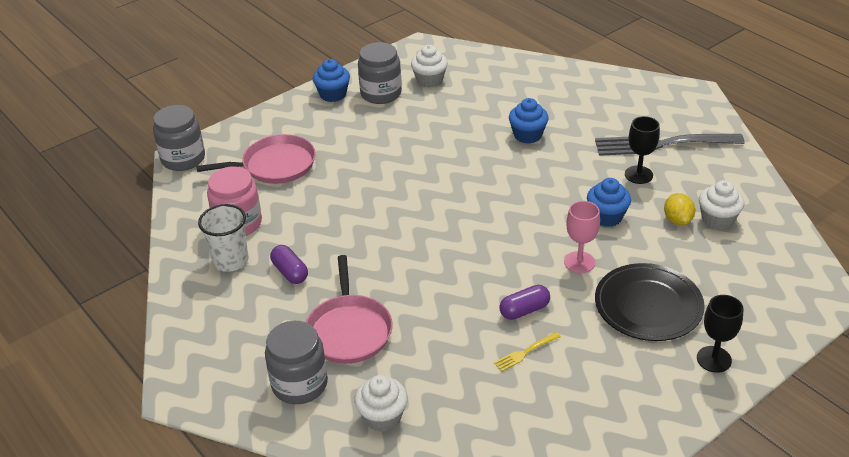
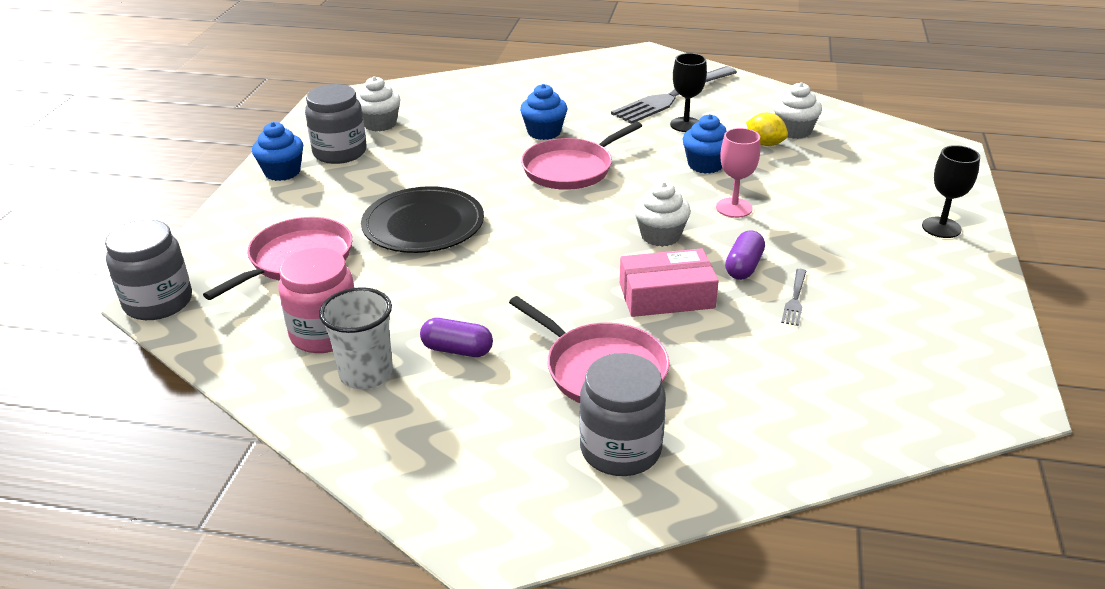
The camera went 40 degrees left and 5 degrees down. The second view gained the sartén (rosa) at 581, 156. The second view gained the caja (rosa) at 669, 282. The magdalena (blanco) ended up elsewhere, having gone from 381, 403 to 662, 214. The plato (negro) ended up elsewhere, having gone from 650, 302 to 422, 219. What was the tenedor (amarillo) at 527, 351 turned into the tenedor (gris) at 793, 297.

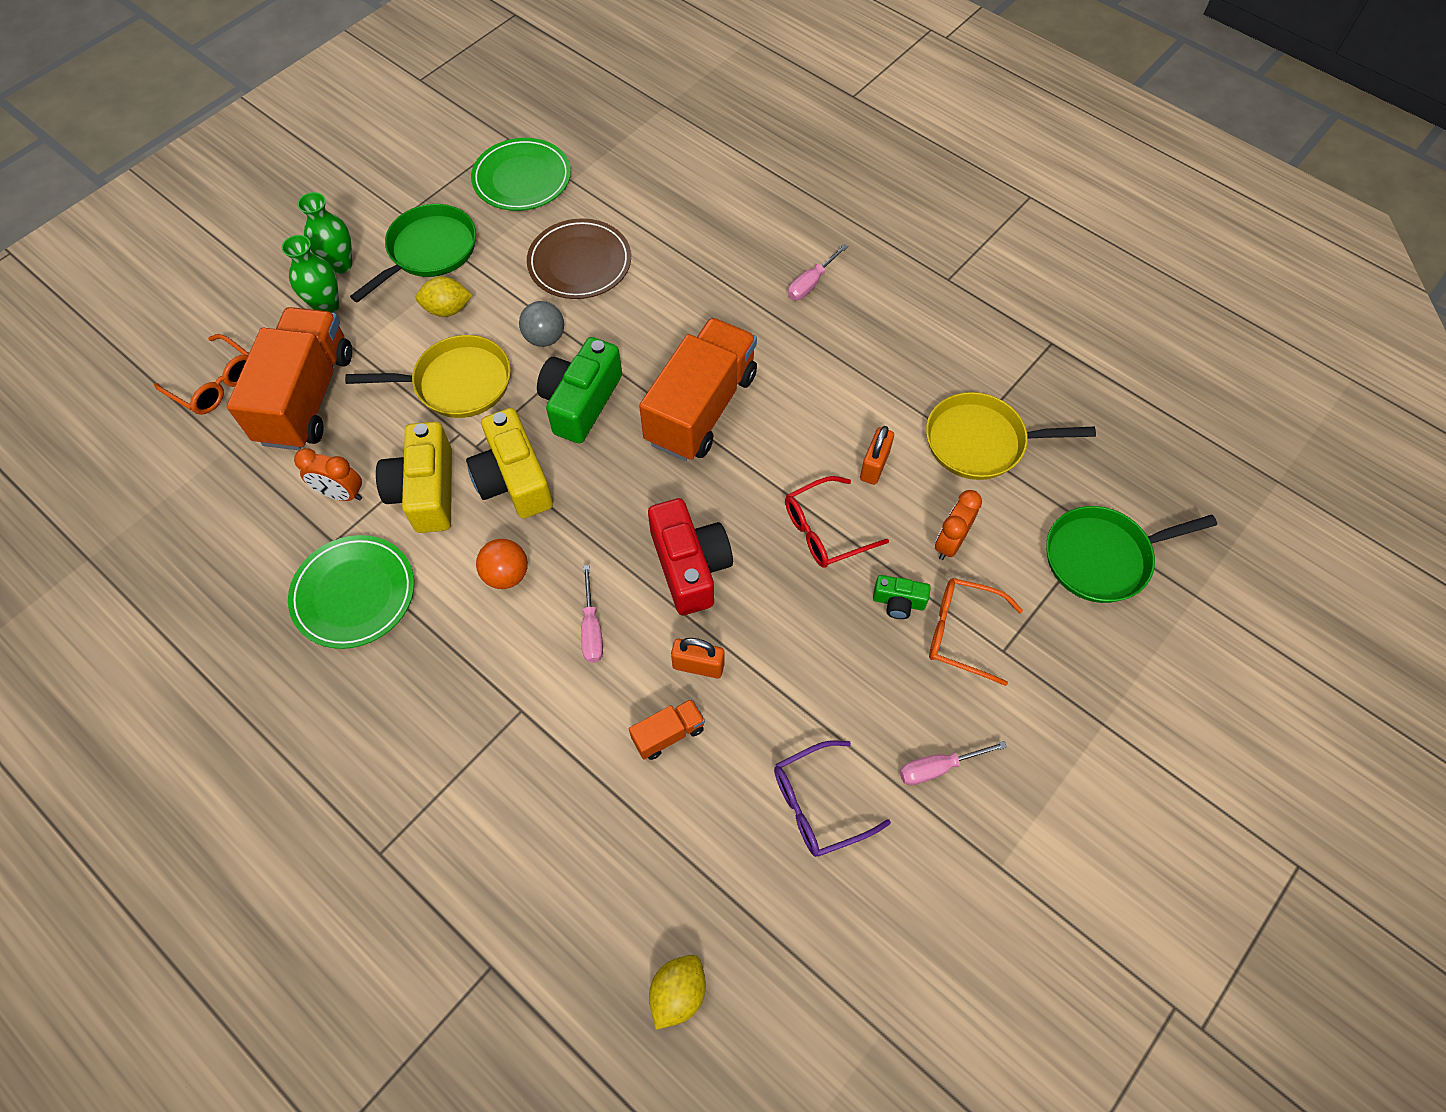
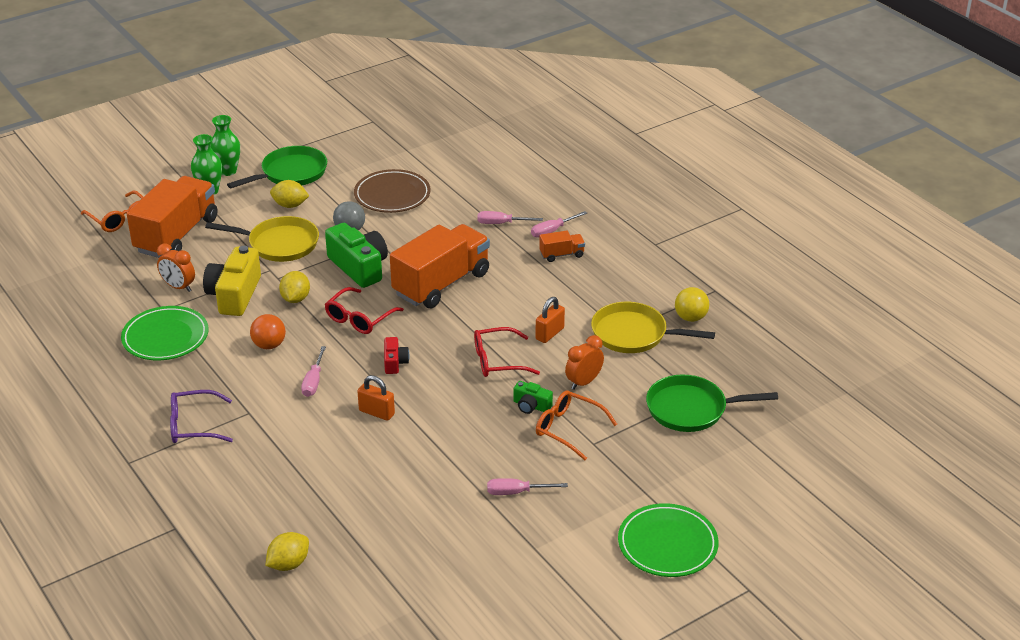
The camera went 15 degrees right and 25 degrees down. The second view gained the gafas (rojo) at 364, 310. The second view gained the destornillador (rosa) at 510, 217. The second view gained the pelota (amarillo) at 692, 304. The plato (verde) ended up elsewhere, having gone from 521, 174 to 668, 540. The camión (naranja) ended up elsewhere, having gone from 667, 729 to 562, 246. The gafas (morado) ended up elsewhere, having gone from 832, 798 to 201, 416. Where the cámara (amarillo) stood at 509, 463, the limón (amarillo) came to stand at 294, 287. The cámara (verde) at 579, 390 ended up facing another way, 105 degrees clockwise from before. The size of the cámara (rojo) at 690, 556 changed by a factor of 0.50.

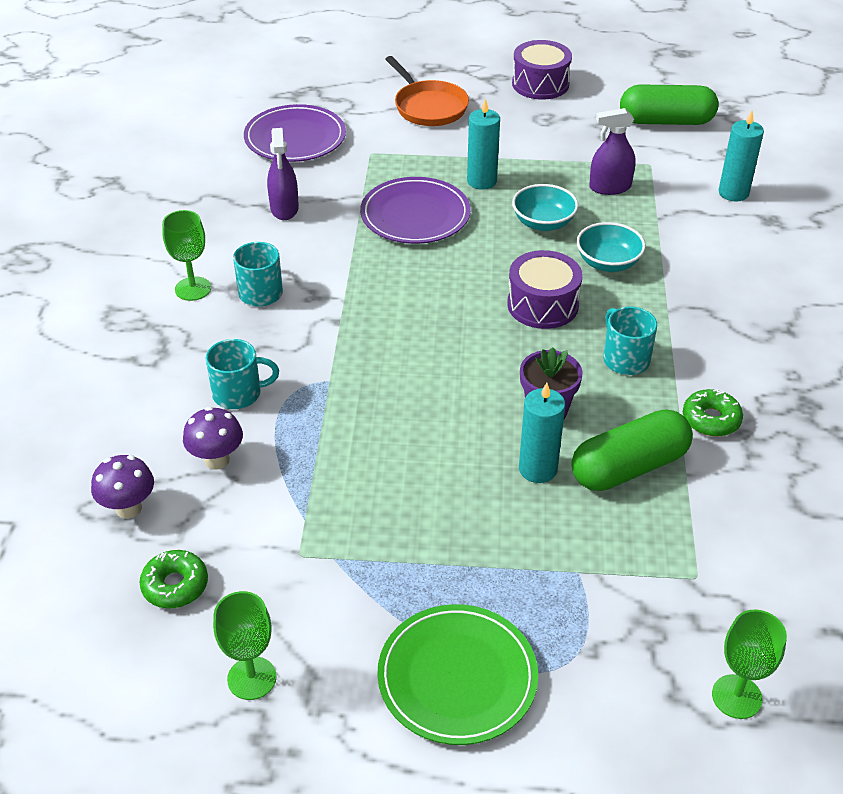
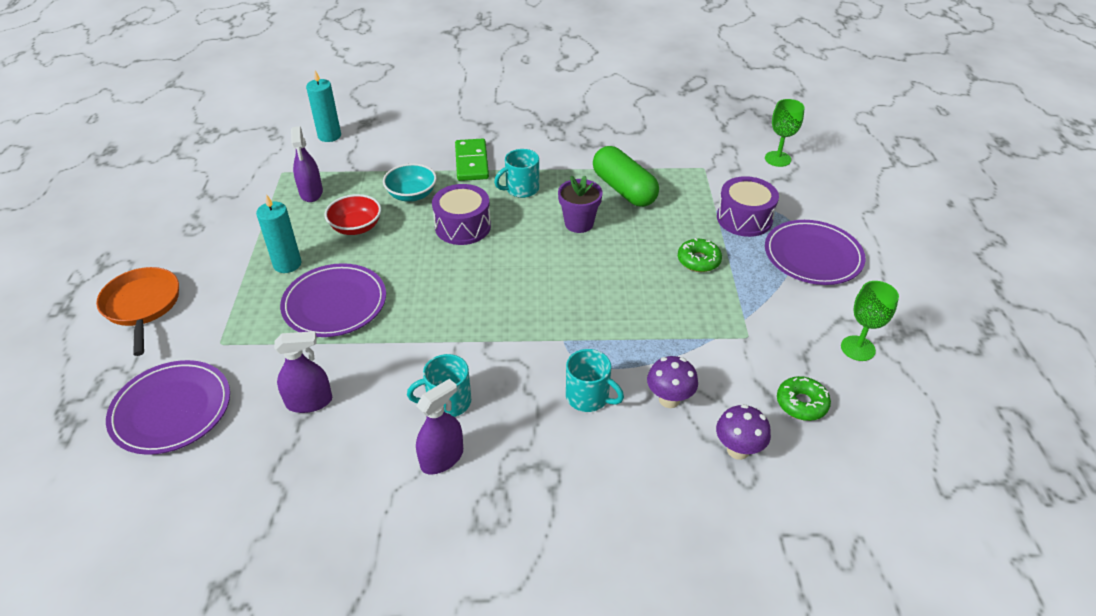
The camera went 95 degrees left and 0 degrees up. The second view lost the vela (turquesa) at 542, 433. The second view lost the cápsula (verde) at 669, 104. The second view gained the ficha de dominó (verde) at 472, 160. The tambor (morado) ended up elsewhere, having gone from 542, 70 to 748, 206. The rosquilla (verde) ended up elsewhere, having gone from 713, 412 to 700, 255. Where the copa (verde) stood at 186, 255, the pulverizador (morado) came to stand at 439, 426. What was the plato (verde) at 457, 674 turned into the plato (morado) at 815, 252. What was the cuenco (turquesa) at 545, 207 turned into the cuenco (rojo) at 352, 214. The taza (turquesa) at 242, 374 ended up facing another way, 135 degrees clockwise from before. The sartén (naranja) at 427, 91 ended up facing another way, 75 degrees counterclockwise from before.

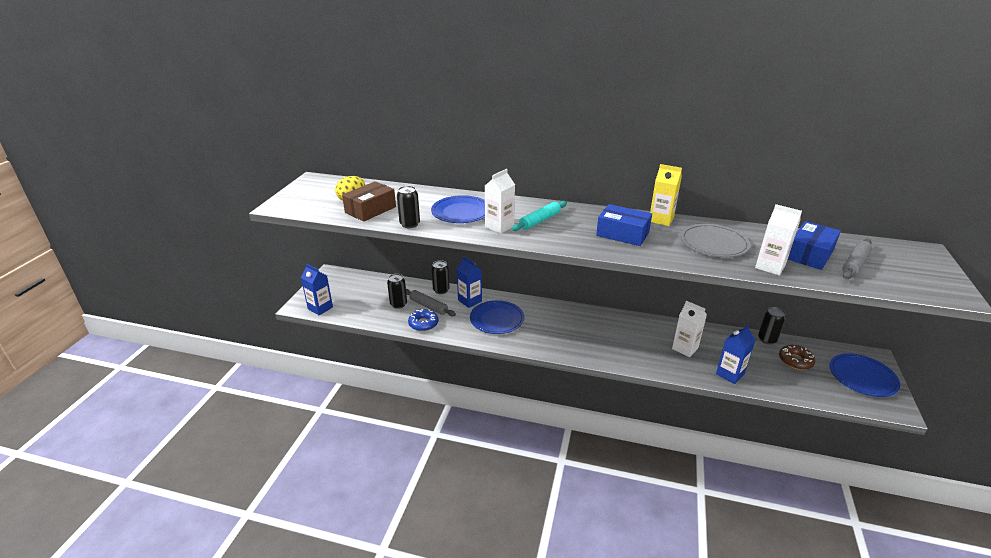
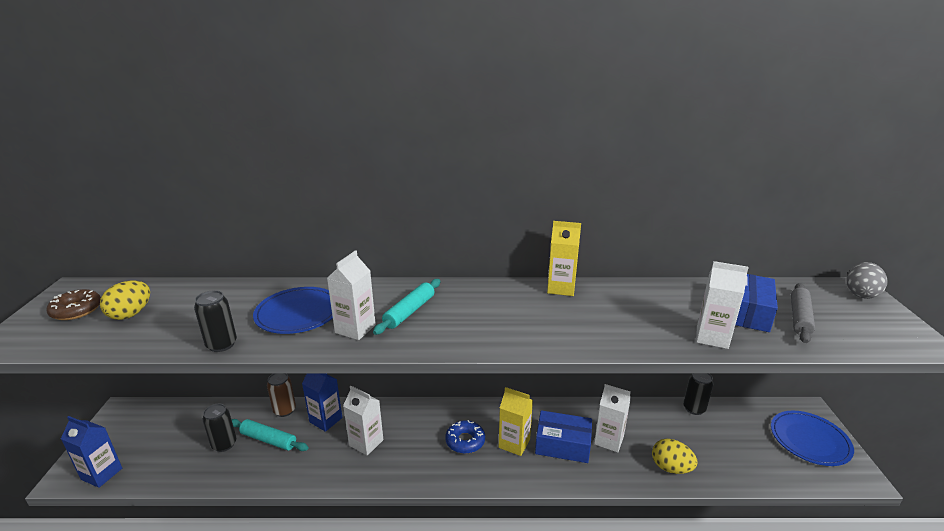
The camera went 15 degrees left and 5 degrees down. The second view lost the caja (marrón) at 369, 201. The second view lost the plato (gris) at 716, 240. The second view gained the cartón de leche (amarillo) at 516, 421. The second view gained the huevo (gris) at 867, 280. The rosquilla (azul) ended up elsewhere, having gone from 423, 320 to 465, 437. The caja (azul) ended up elsewhere, having gone from 624, 225 to 563, 436. The rosquilla (marrón) ended up elsewhere, having gone from 797, 357 to 73, 304. Where the plato (azul) stood at 497, 317, the cartón de leche (blanco) came to stand at 363, 421. Where the cartón de leche (azul) stood at 736, 354, the huevo (amarillo) came to stand at 674, 456. What was the rodillo (gris) at 431, 303 turned into the rodillo (turquesa) at 269, 435. What was the lata (negro) at 440, 277 turned into the lata (marrón) at 281, 395.

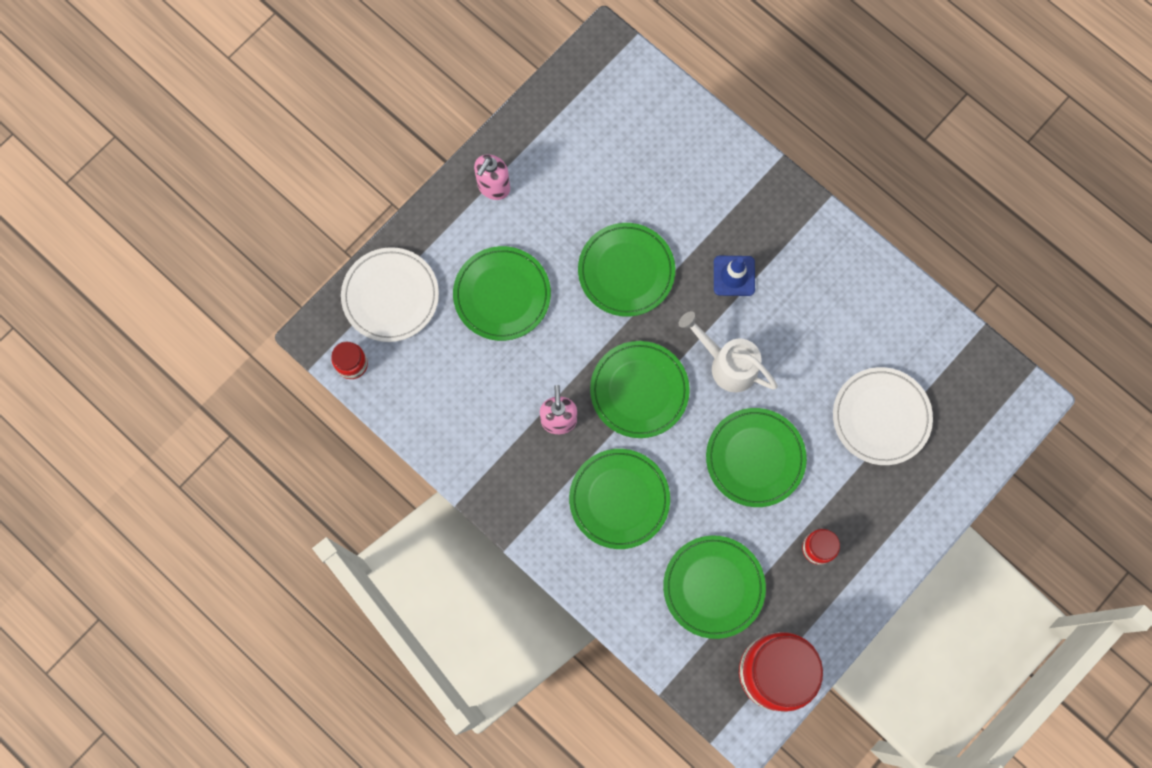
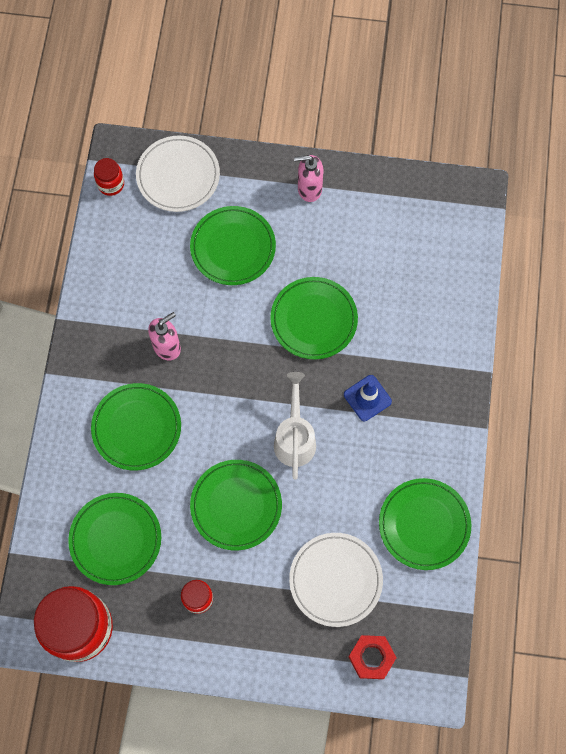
The camera went 55 degrees right and 5 degrees down. The second view gained the tuerca (rojo) at 373, 657. The plato (verde) ended up elsewhere, having gone from 640, 389 to 425, 524.

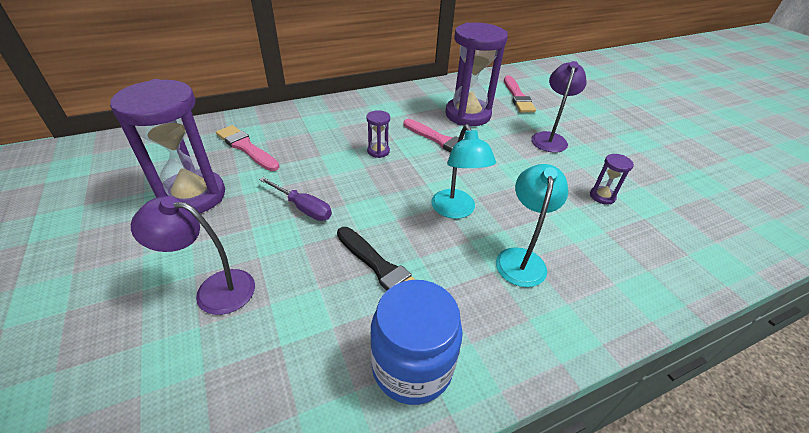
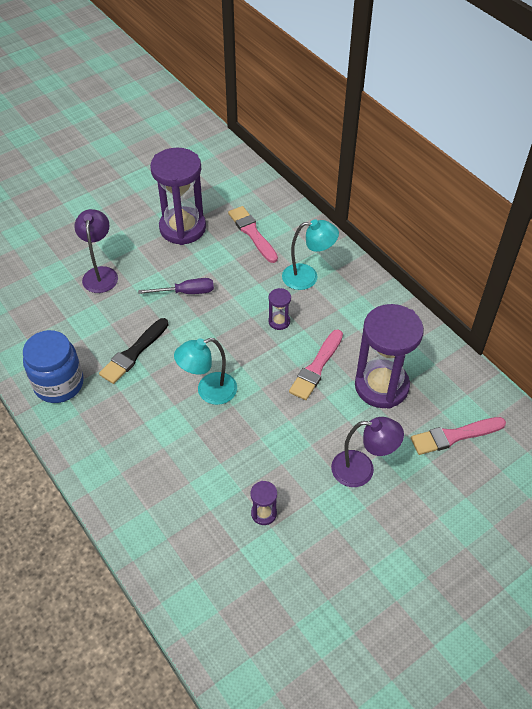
The camera went 80 degrees right and 10 degrees up. The lámpara (turquesa) ended up elsewhere, having gone from 532, 225 to 310, 254. The pincel (rosa) at 247, 148 ended up facing another way, 60 degrees counterclockwise from before. The destornillador (morado) at 295, 199 ended up facing another way, 120 degrees counterclockwise from before.

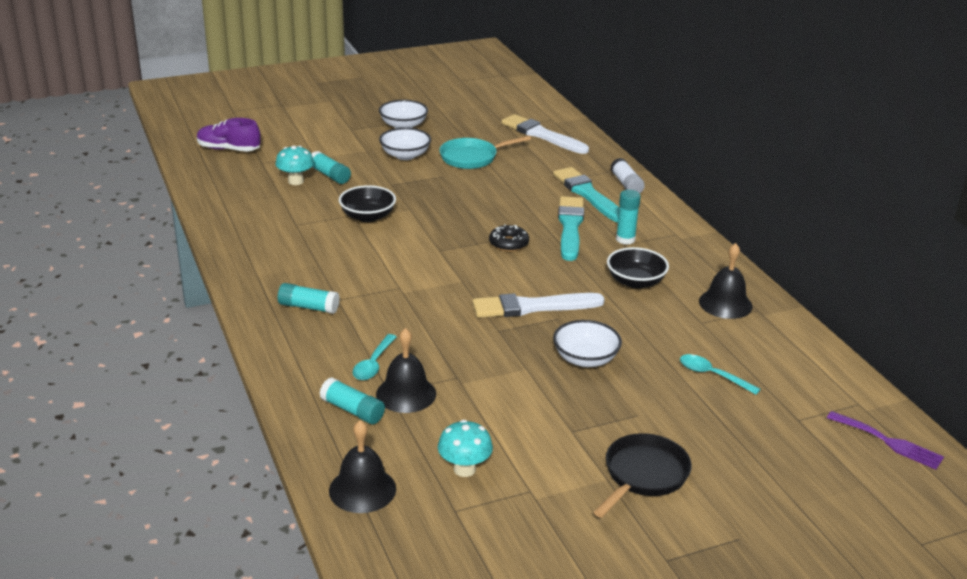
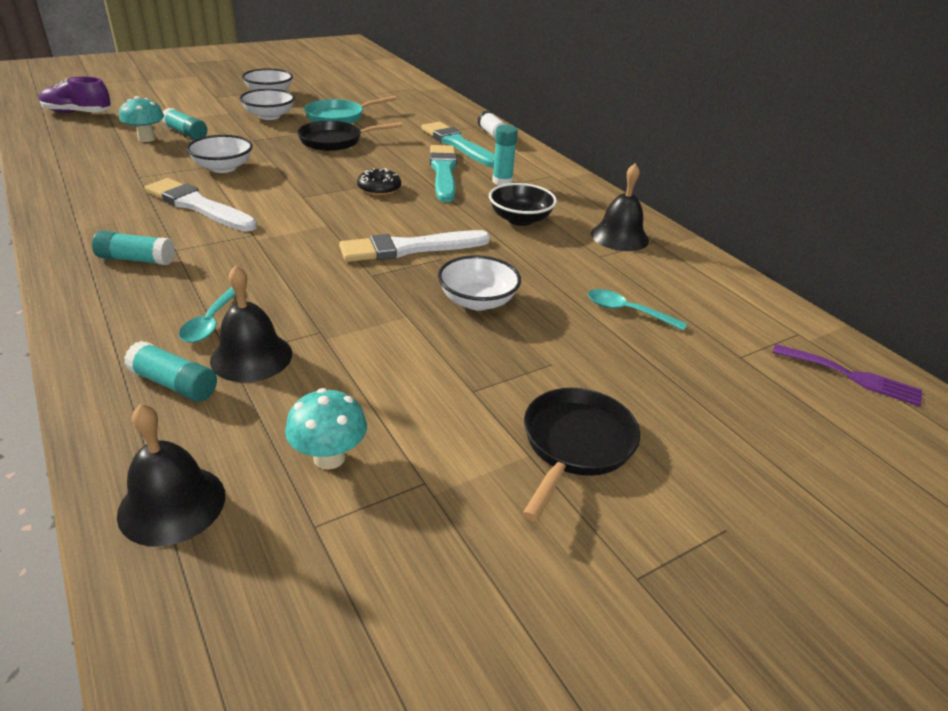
The camera went 10 degrees left and 5 degrees up. The second view gained the sartén (negro) at 349, 136. The pincel (blanco) ended up elsewhere, having gone from 545, 134 to 200, 205. What was the cuenco (negro) at 367, 203 turned into the cuenco (blanco) at 219, 154.

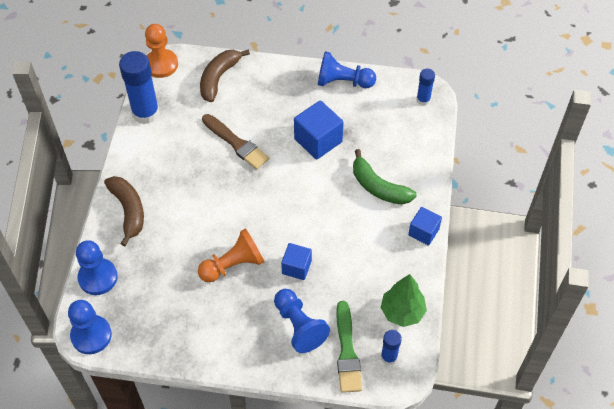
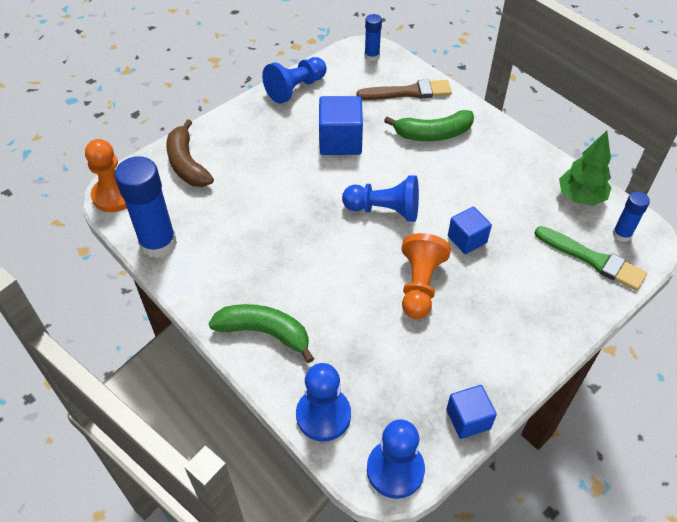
The camera went 50 degrees left and 5 degrees down. The pincel (marrón) ended up elsewhere, having gone from 235, 142 to 404, 90. The peón (azul) ended up elsewhere, having gone from 302, 321 to 380, 198. The cubo (azul) ended up elsewhere, having gone from 425, 226 to 471, 412. What was the plátano (marrón) at 124, 211 turned into the plátano (verde) at 261, 333.

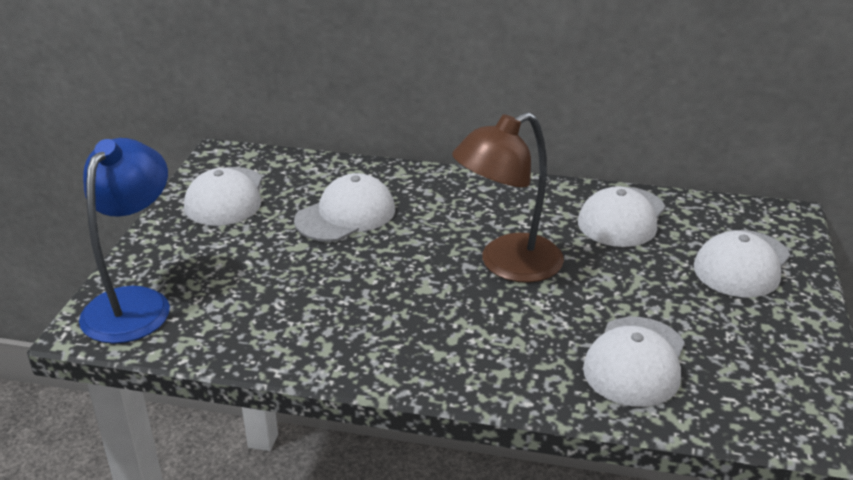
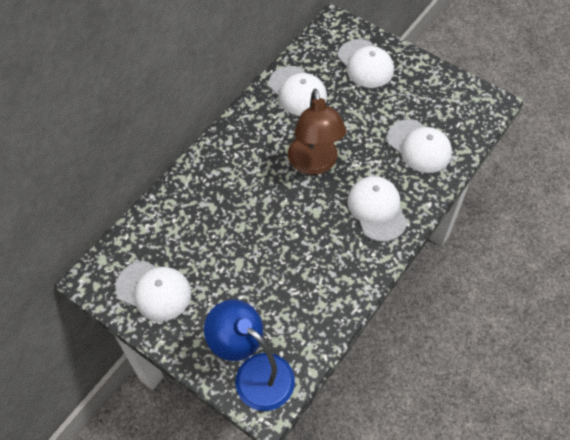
The camera went 65 degrees left and 25 degrees up. The gorra (blanco) ended up elsewhere, having gone from 344, 207 to 377, 209.

